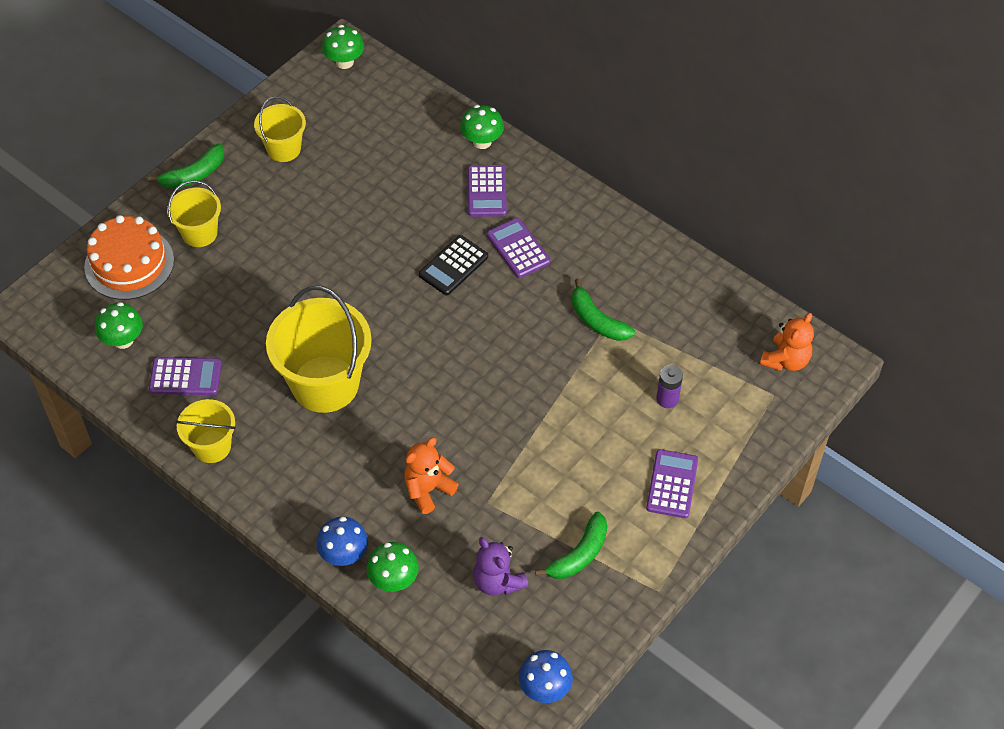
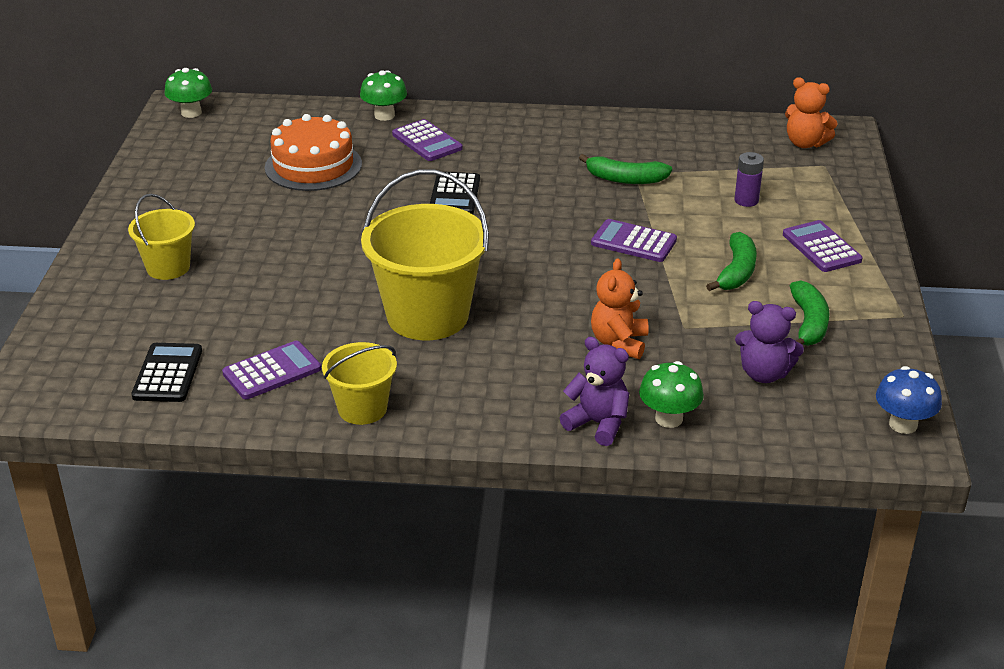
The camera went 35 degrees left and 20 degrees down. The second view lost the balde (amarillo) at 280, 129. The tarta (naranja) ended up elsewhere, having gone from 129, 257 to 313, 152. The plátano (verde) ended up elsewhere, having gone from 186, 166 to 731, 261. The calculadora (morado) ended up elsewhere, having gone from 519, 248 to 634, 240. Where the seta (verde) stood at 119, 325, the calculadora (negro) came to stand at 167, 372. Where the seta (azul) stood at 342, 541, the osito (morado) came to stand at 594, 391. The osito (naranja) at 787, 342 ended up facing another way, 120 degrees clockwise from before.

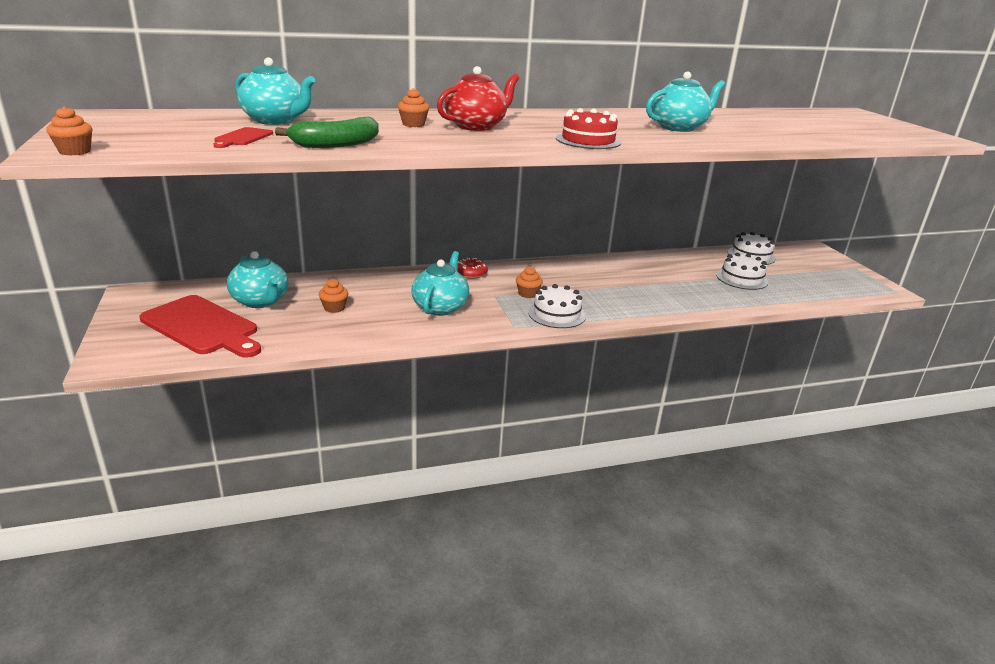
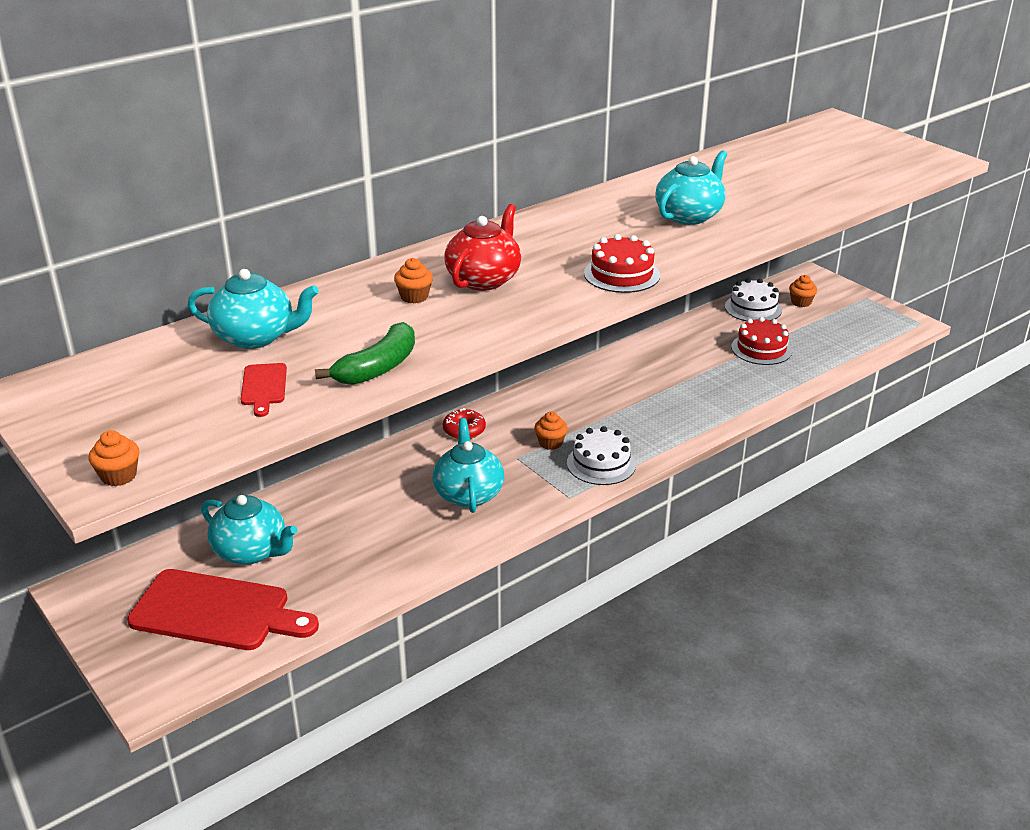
The camera went 20 degrees left and 5 degrees up. The magdalena (naranja) ended up elsewhere, having gone from 333, 296 to 803, 291. What was the tarta (blanco) at 742, 271 turned into the tarta (rojo) at 761, 341.

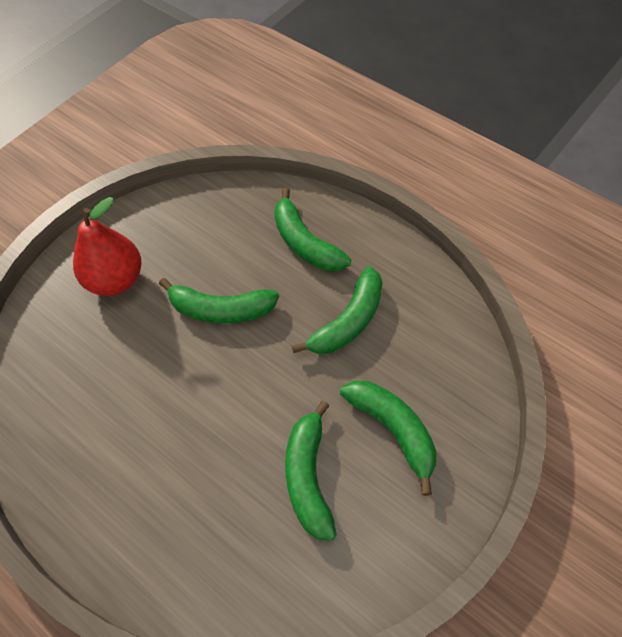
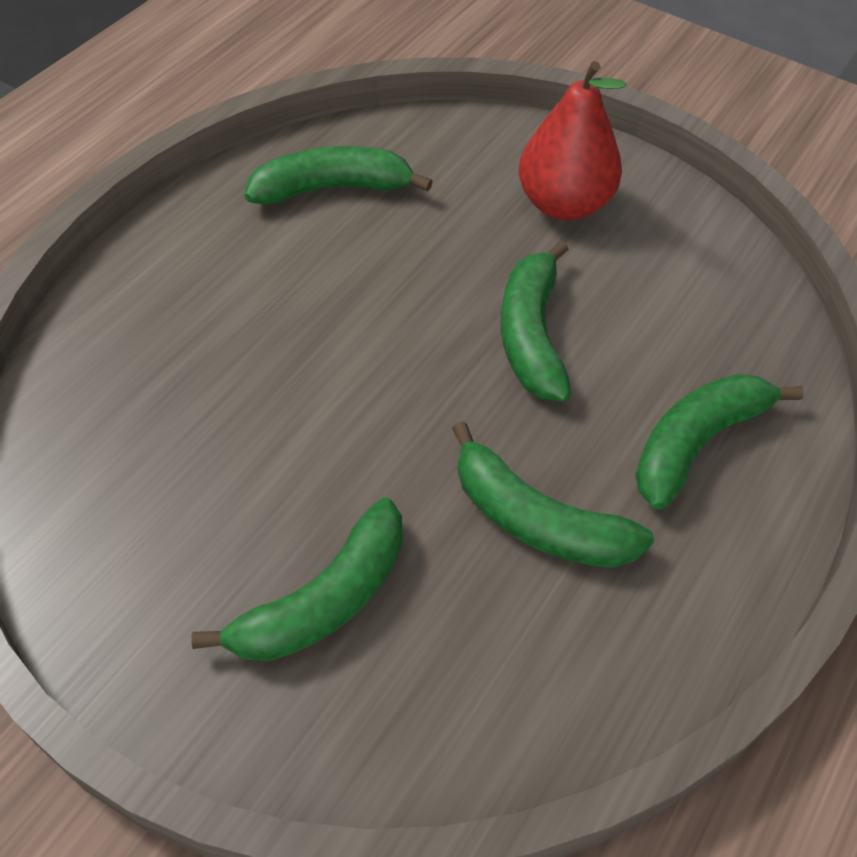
The camera went 80 degrees right and 5 degrees down. The plátano (verde) ended up elsewhere, having gone from 311, 470 to 338, 175.

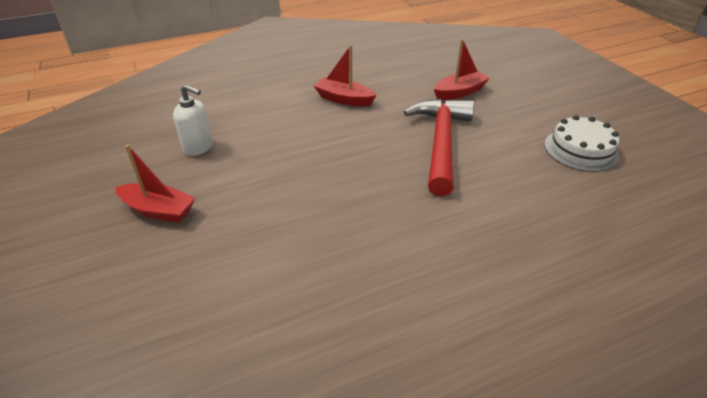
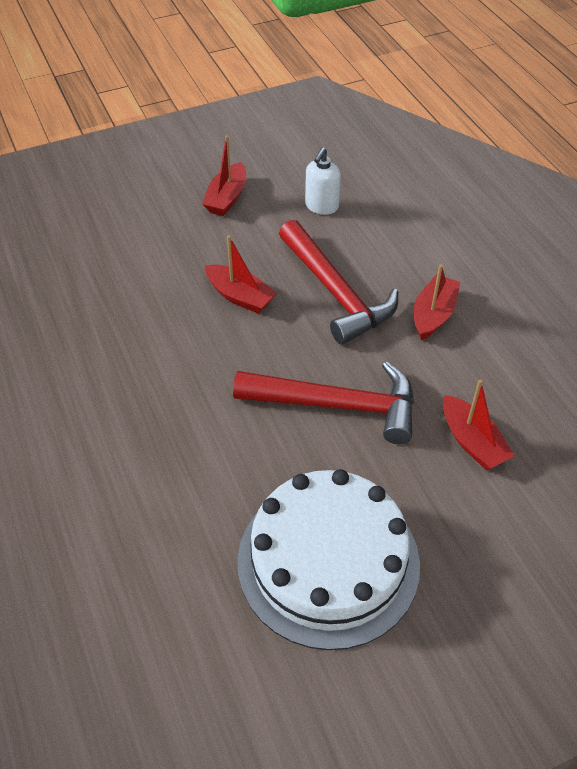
The camera went 90 degrees right and 10 degrees up. The second view gained the barco (rojo) at 241, 274. The second view gained the martillo (rojo) at 338, 282. The size of the tarta (blanco) at 581, 143 changed by a factor of 1.83.

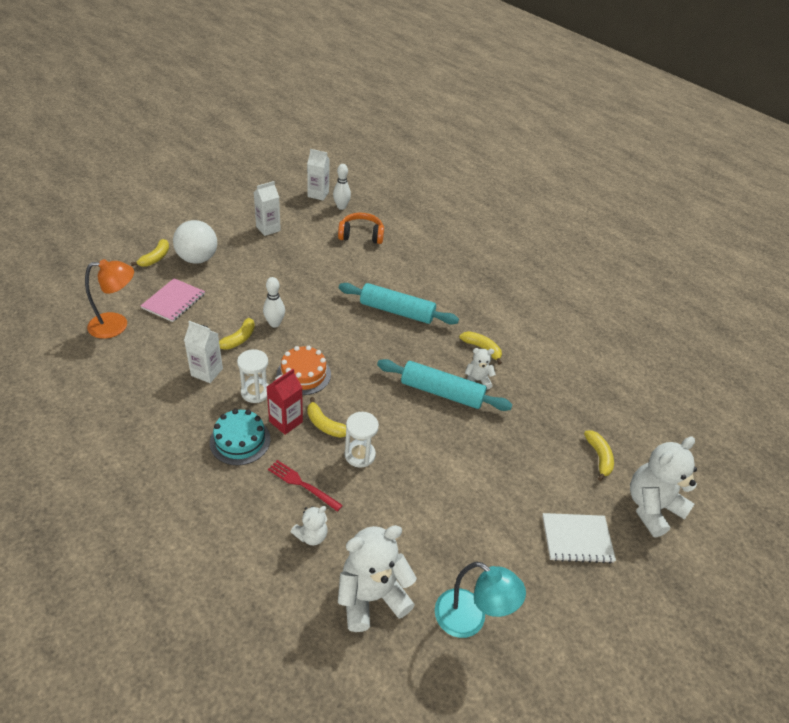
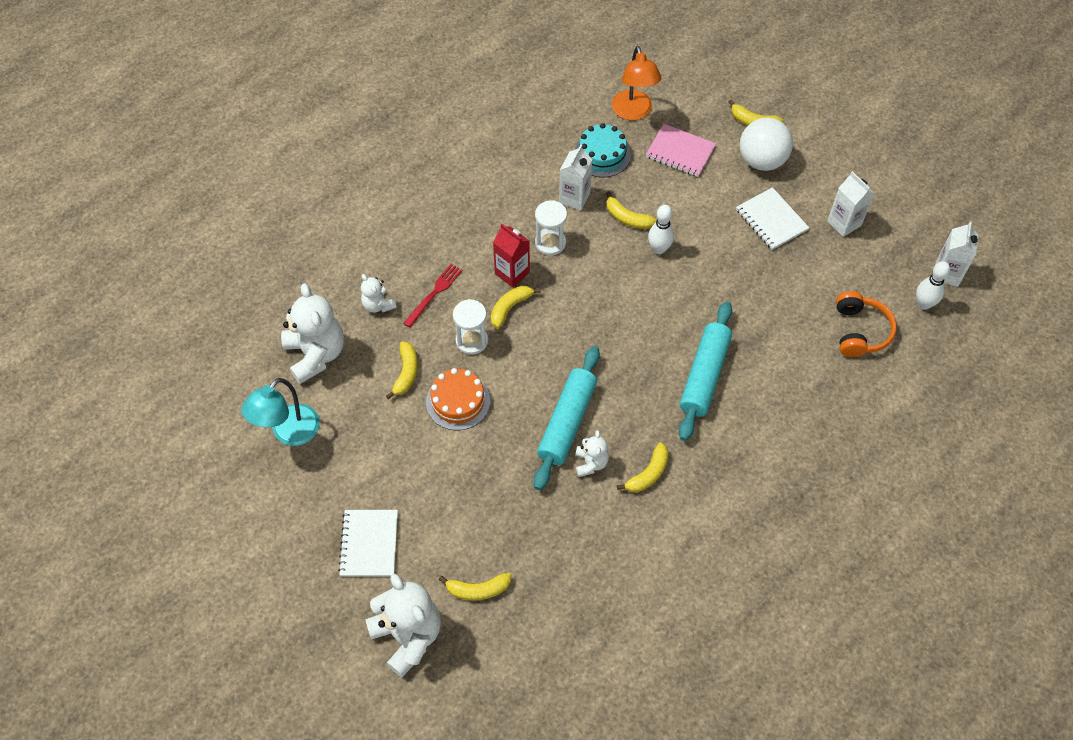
The camera went 95 degrees right and 15 degrees up. The second view gained the plátano (amarillo) at 402, 370. The second view gained the cuaderno (blanco) at 772, 218. The tarta (turquesa) ended up elsewhere, having gone from 240, 437 to 602, 150. The tarta (naranja) ended up elsewhere, having gone from 303, 370 to 458, 399.

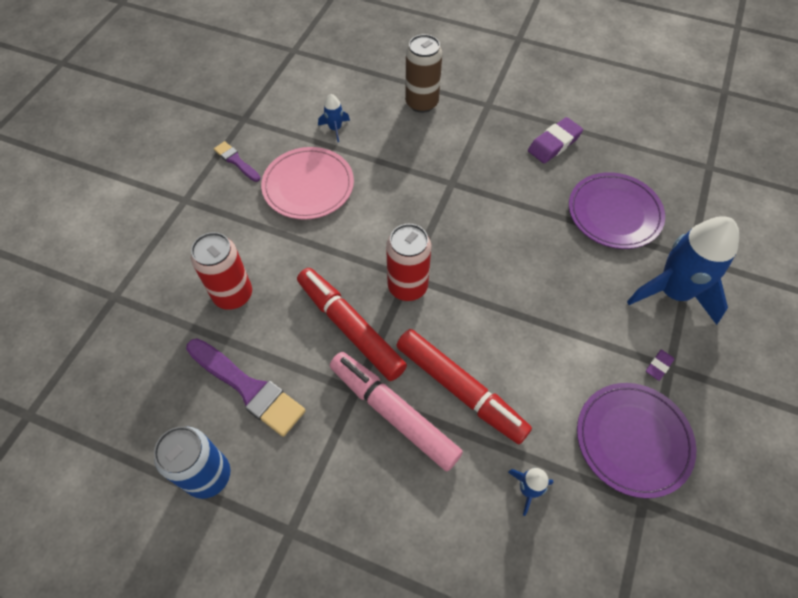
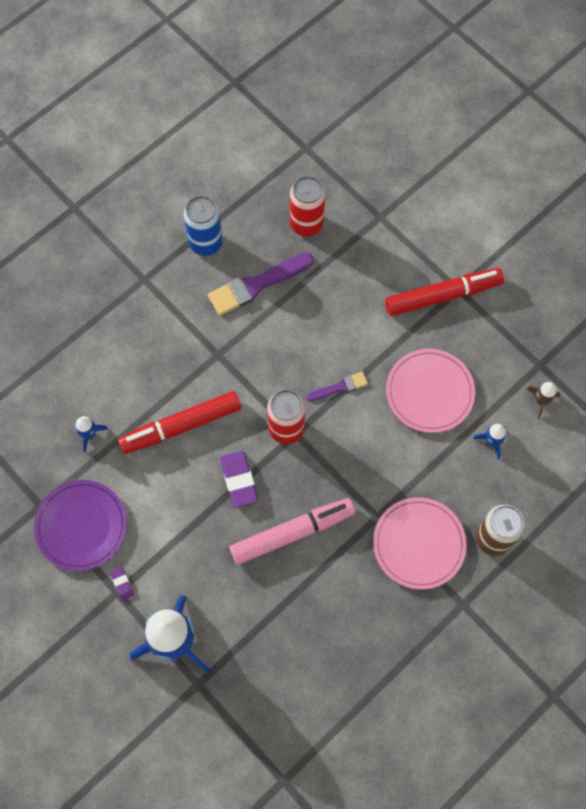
The camera went 115 degrees right and 10 degrees up. The second view lost the plato (morado) at 617, 210. The second view gained the plato (rosa) at 419, 543. The second view gained the cohete (marrón) at 543, 400. The lata (rojo) ended up elsewhere, having gone from 221, 271 to 307, 206. The pincel (morado) ended up elsewhere, having gone from 237, 161 to 337, 386. The rotulador (rojo) ended up elsewhere, having gone from 352, 324 to 444, 292. The rotulador (rosa) ended up elsewhere, having gone from 396, 411 to 292, 531. The goma de borrar (morado) ended up elsewhere, having gone from 555, 140 to 239, 479.

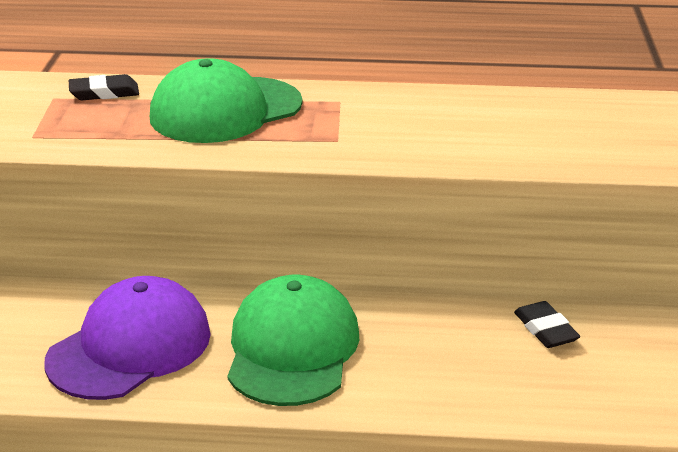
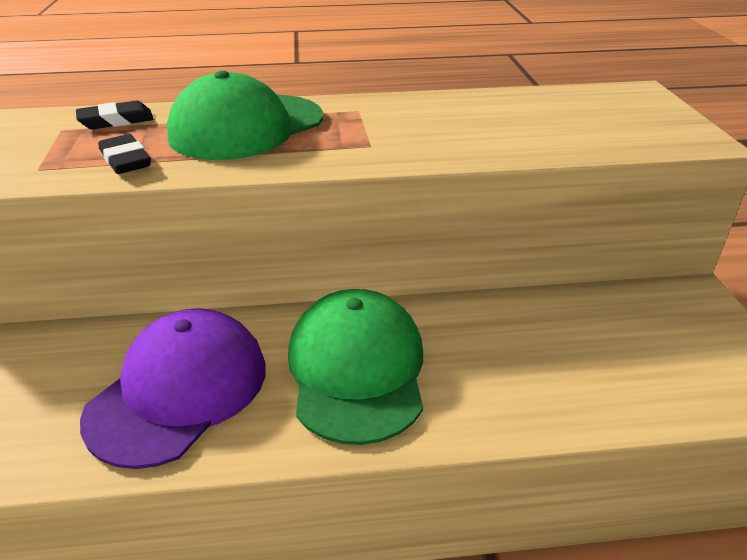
The camera went 10 degrees left and 5 degrees up. The goma de borrar (negro) ended up elsewhere, having gone from 547, 324 to 124, 154.

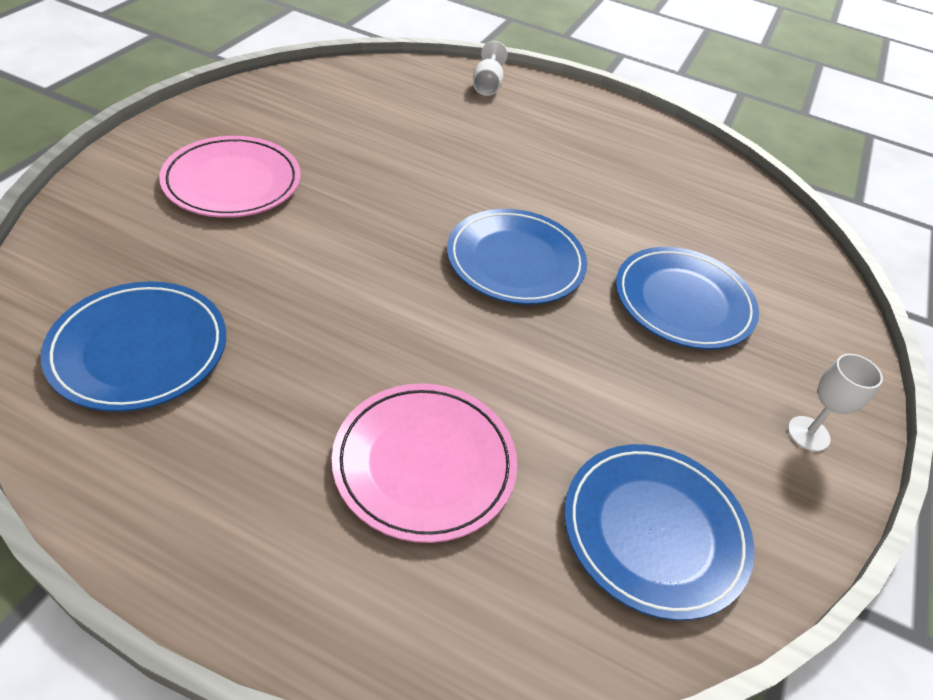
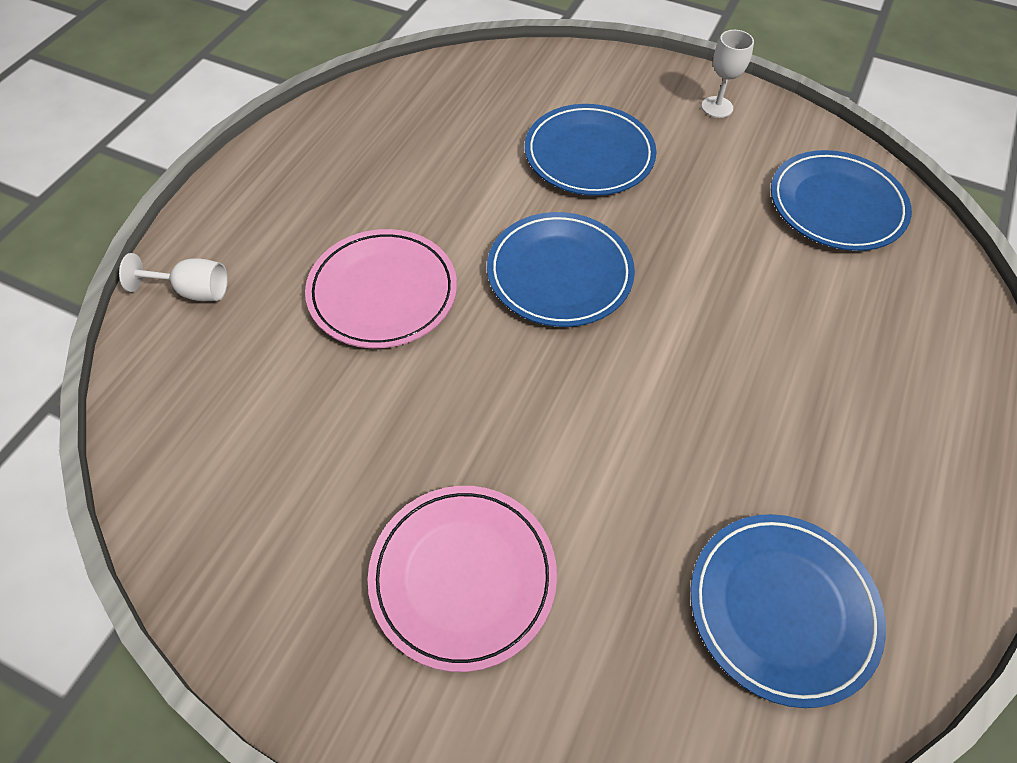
The camera went 85 degrees left and 10 degrees up. The plato (rosa) ended up elsewhere, having gone from 424, 463 to 381, 288.

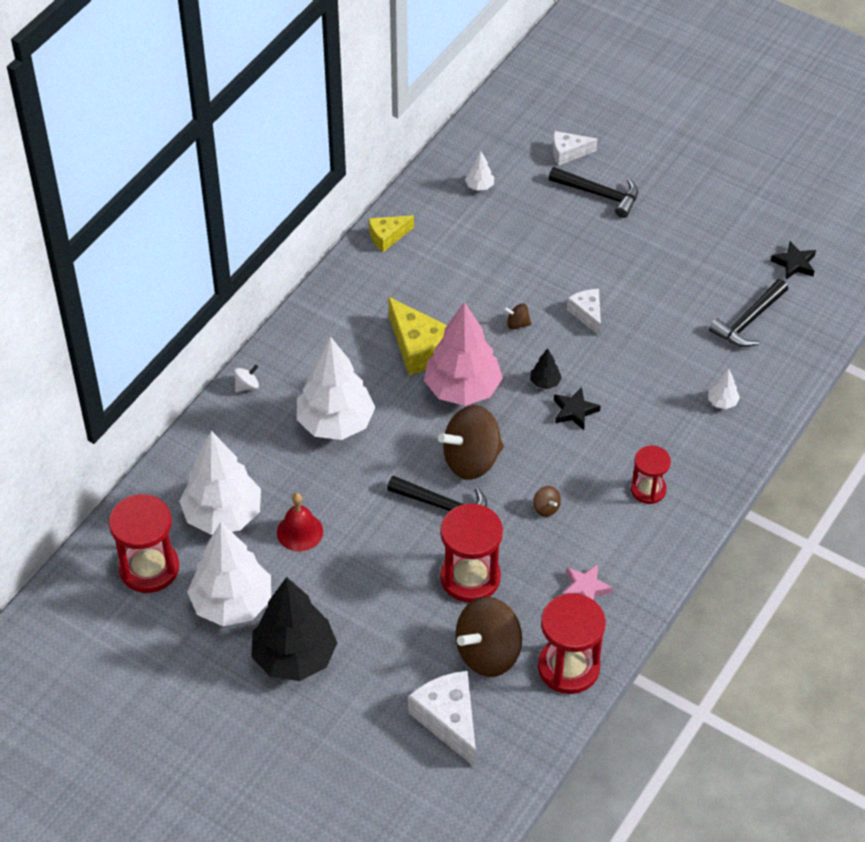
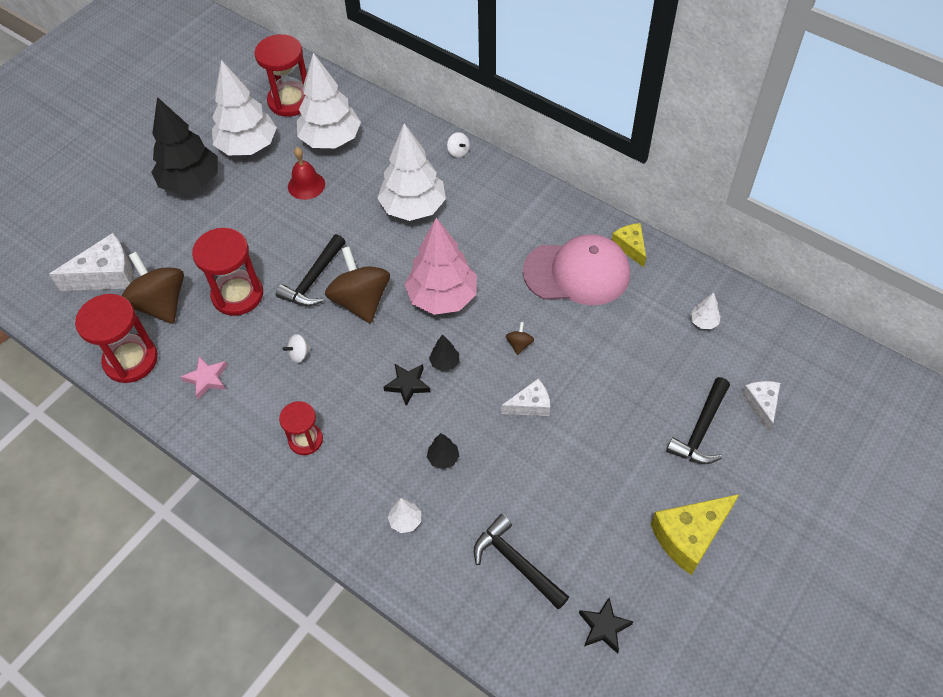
The camera went 95 degrees right and 5 degrees up. The second view gained the árbol (negro) at 443, 451. The second view gained the gorra (rosa) at 576, 269. The queso (amarillo) ended up elsewhere, having gone from 417, 336 to 695, 534. What was the peonza (marrón) at 547, 501 turned into the peonza (blanco) at 297, 348.

